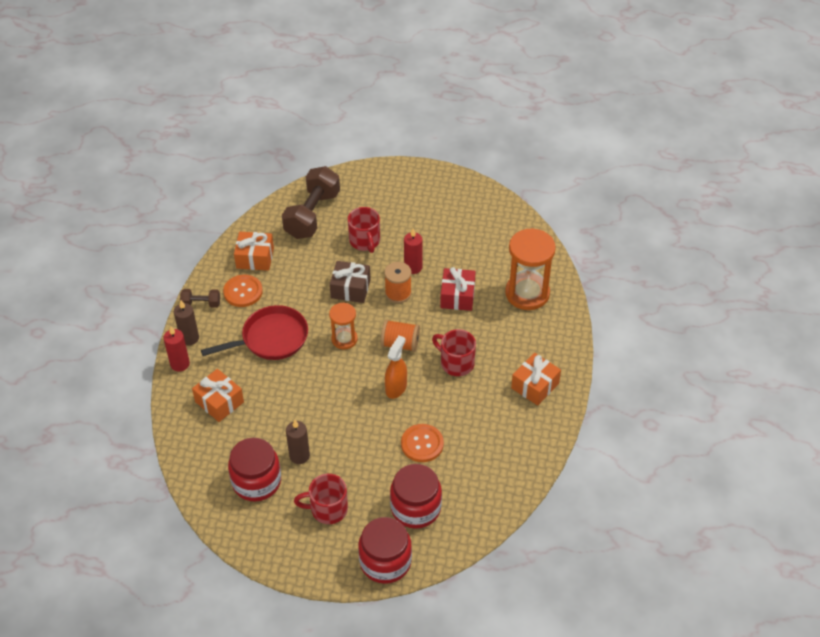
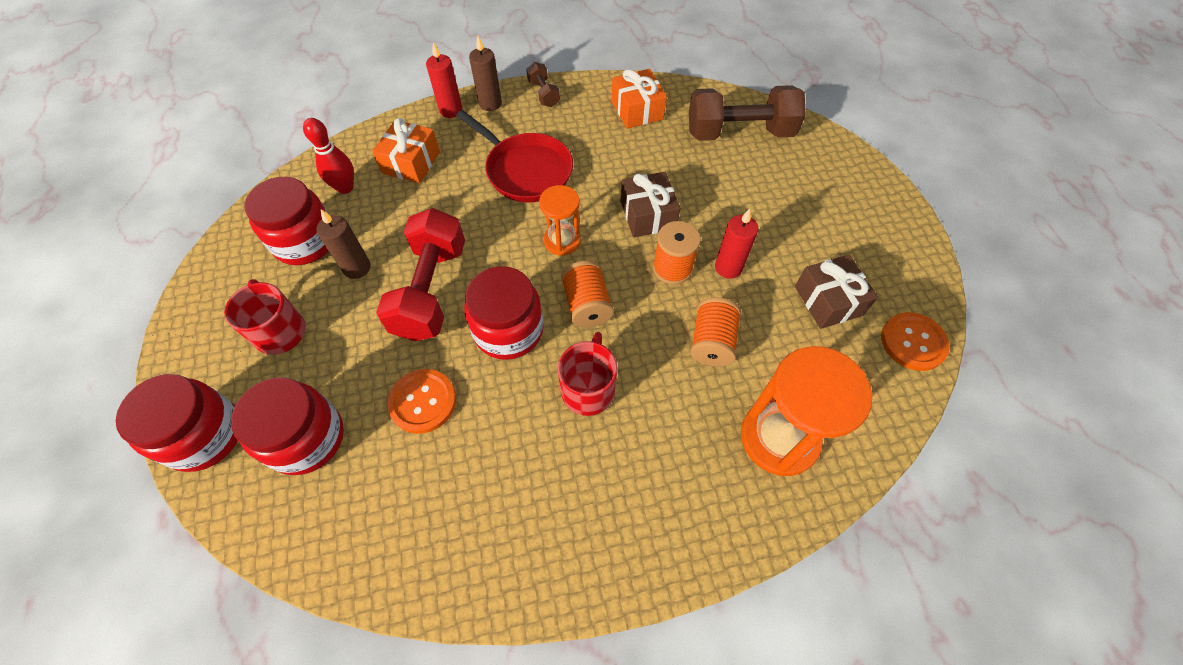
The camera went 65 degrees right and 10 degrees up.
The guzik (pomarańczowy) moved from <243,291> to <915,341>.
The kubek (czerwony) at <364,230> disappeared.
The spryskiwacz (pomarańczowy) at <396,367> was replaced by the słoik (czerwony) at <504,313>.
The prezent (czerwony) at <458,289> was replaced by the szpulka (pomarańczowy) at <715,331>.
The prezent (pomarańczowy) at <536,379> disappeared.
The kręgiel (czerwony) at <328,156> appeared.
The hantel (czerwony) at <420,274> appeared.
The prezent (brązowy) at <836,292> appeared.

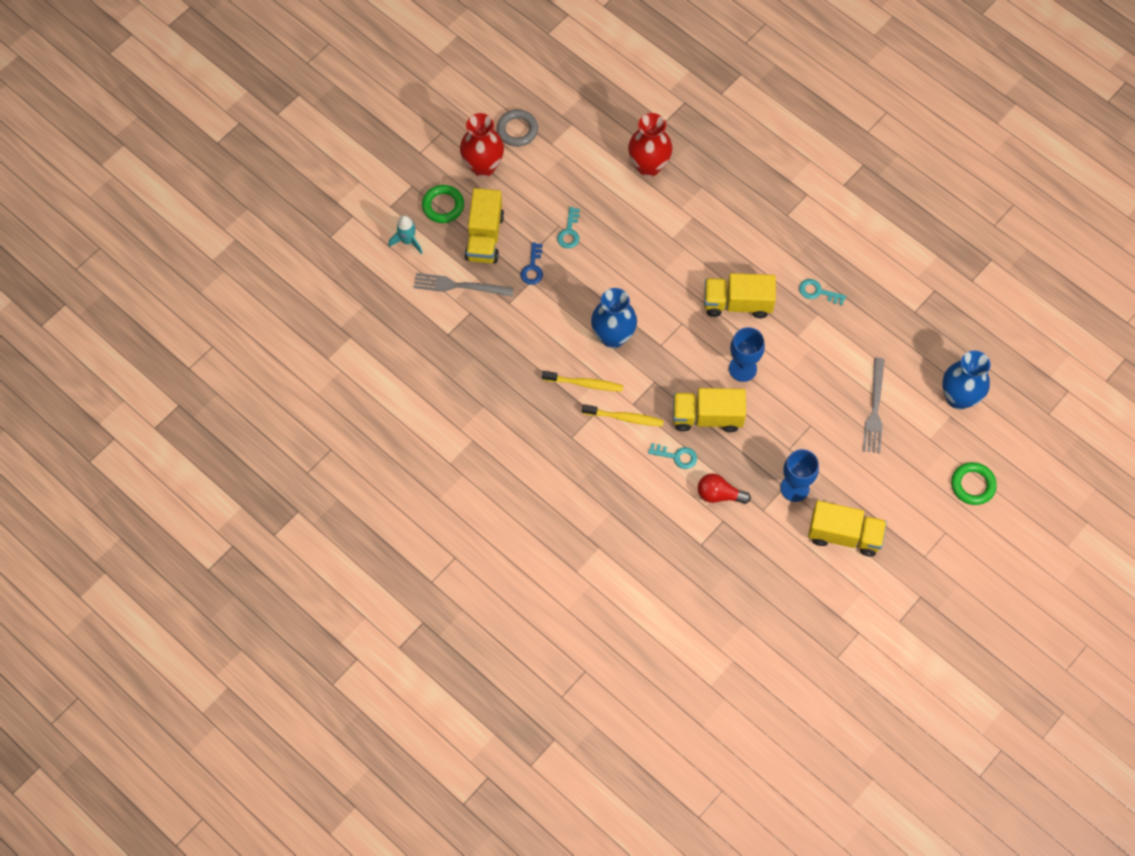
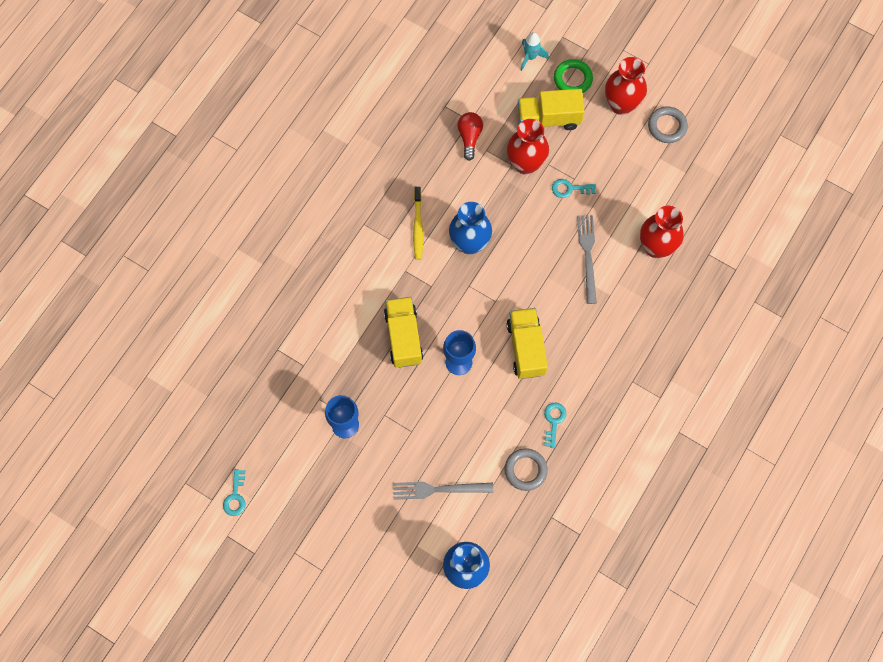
The camera went 80 degrees right and 5 degrees up.
The widelec (szary) moved from <464,285> to <587,259>.
The klucz (niebieski) at <532,263> was replaced by the wazon (czerwony) at <528,147>.
The szczoteczka do zębów (żółty) at <623,415> disappeared.
The klucz (turkusowy) moved from <672,456> to <234,492>.
The żarówka (czerwony) moved from <724,488> to <470,136>.
The ciężarówka (żółty) at <847,529> disappeared.
The pierścień (zielony) at <974,483> disappeared.
The pierścień (szary) at <526,469> appeared.

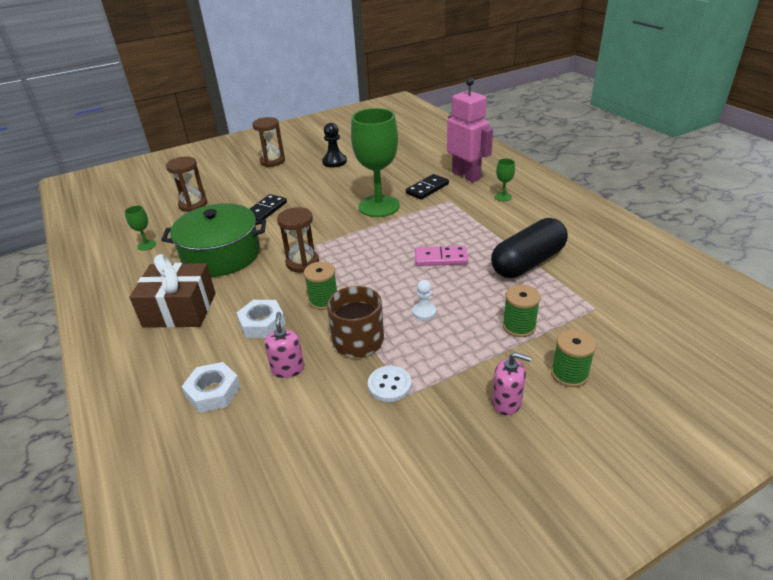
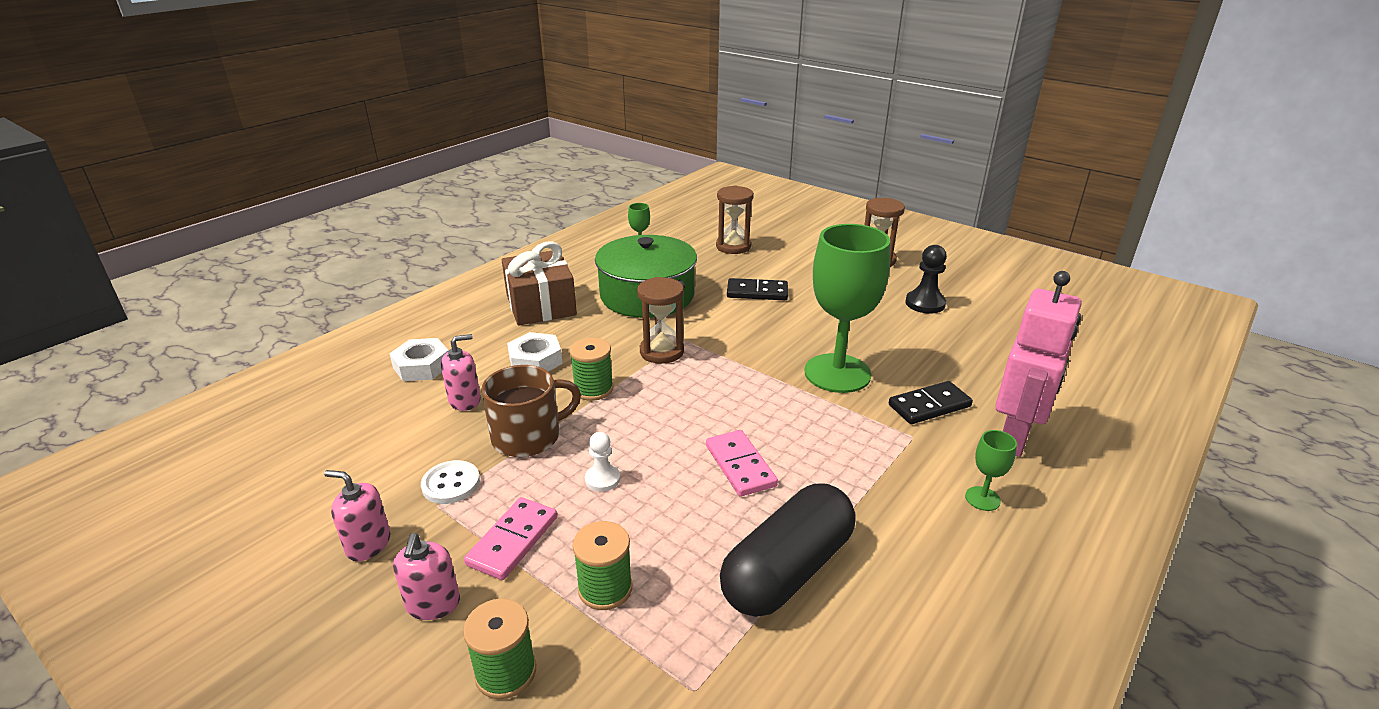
The camera went 65 degrees right and 5 degrees down.
The kostka domina (czarny) at <427,187> turned 45 degrees counterclockwise.
The kapsułka (czarny) at <529,248> turned 75 degrees counterclockwise.
The dozownik mydła (różowy) at <357,515> appeared.
The kostka domina (różowy) at <510,538> appeared.

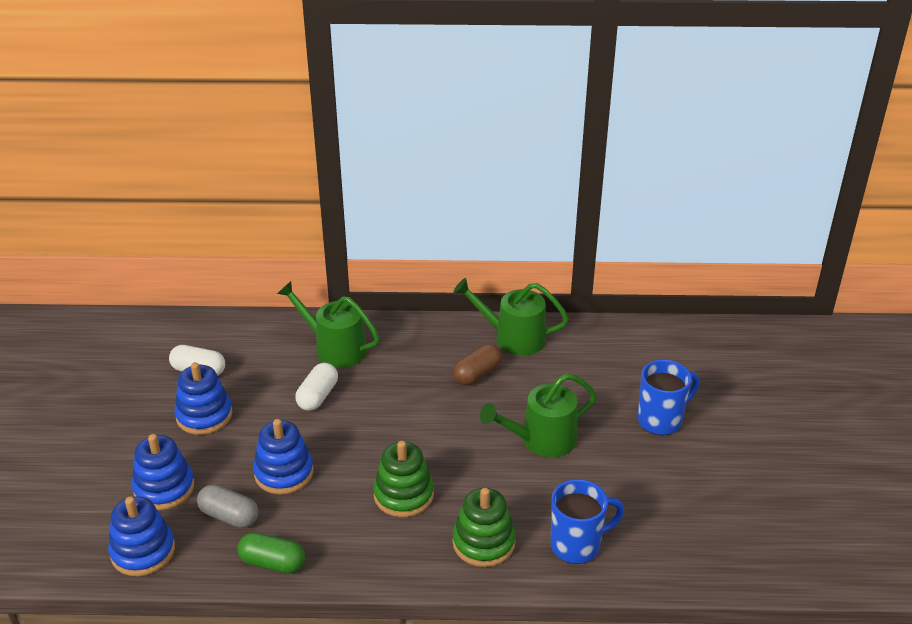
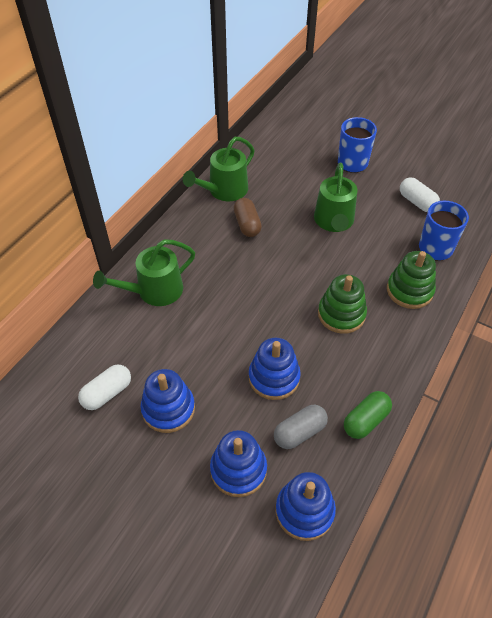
The camera went 60 degrees left and 15 degrees up.
The kapsułka (biały) moved from <316,387> to <420,195>.

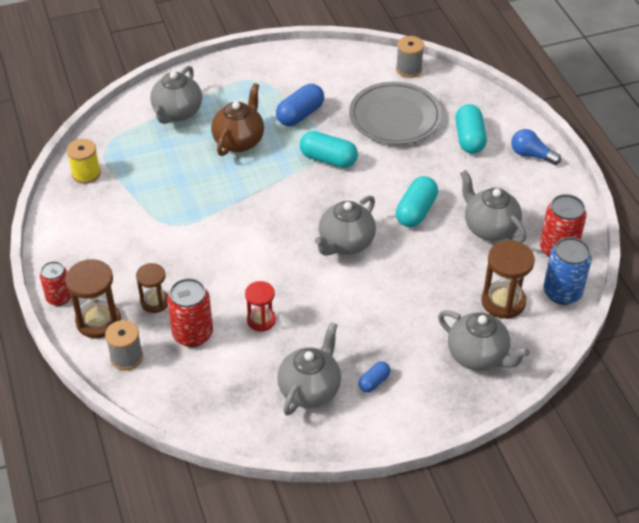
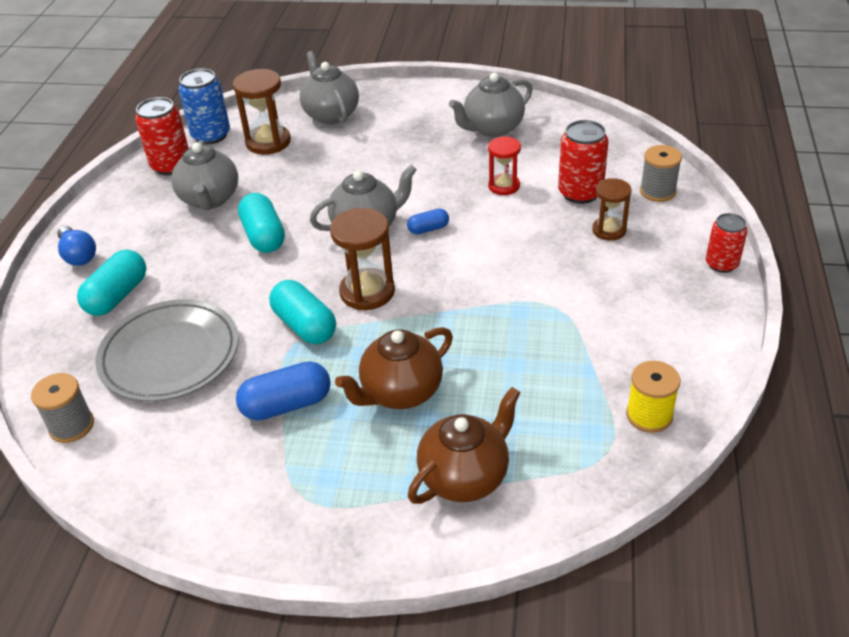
The camera went 150 degrees left and 5 degrees down.
The klepsydra (brązowy) moved from <93,298> to <362,259>.
The imbryk (szary) at <176,95> became the imbryk (brązowy) at <464,445>.
The kapsułka (niebieski) moved from <374,377> to <428,222>.
The kapsułka (turkusowy) at <417,201> turned 75 degrees counterclockwise.

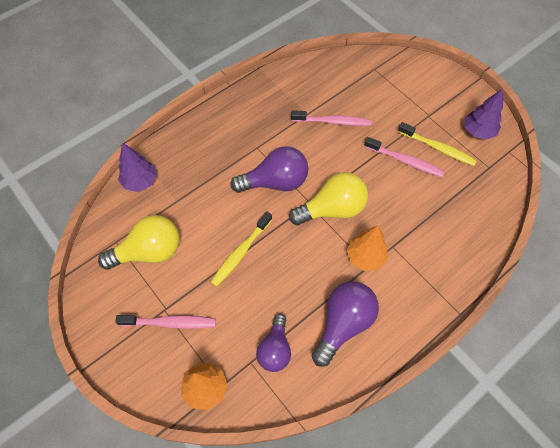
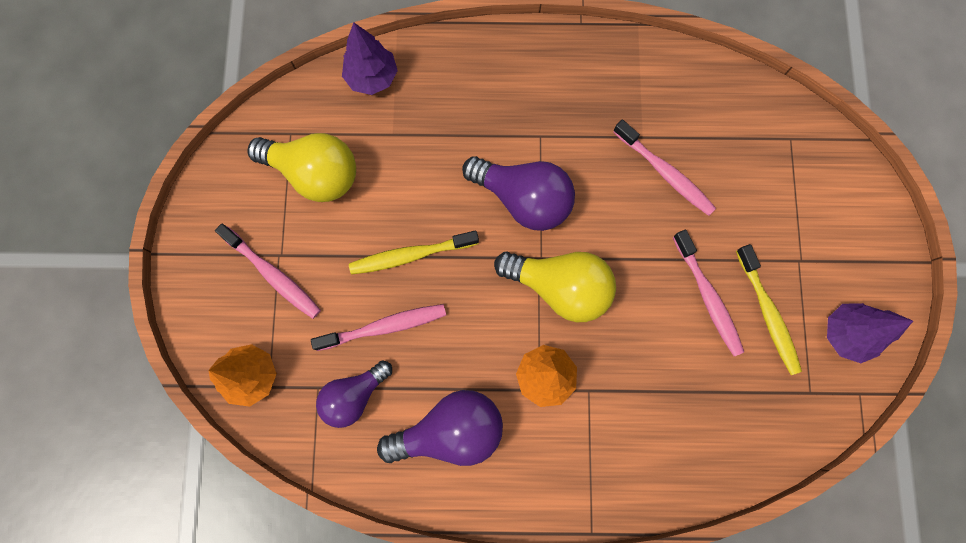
The camera went 40 degrees right and 15 degrees up.
The szczoteczka do zębów (różowy) at <378,327> appeared.

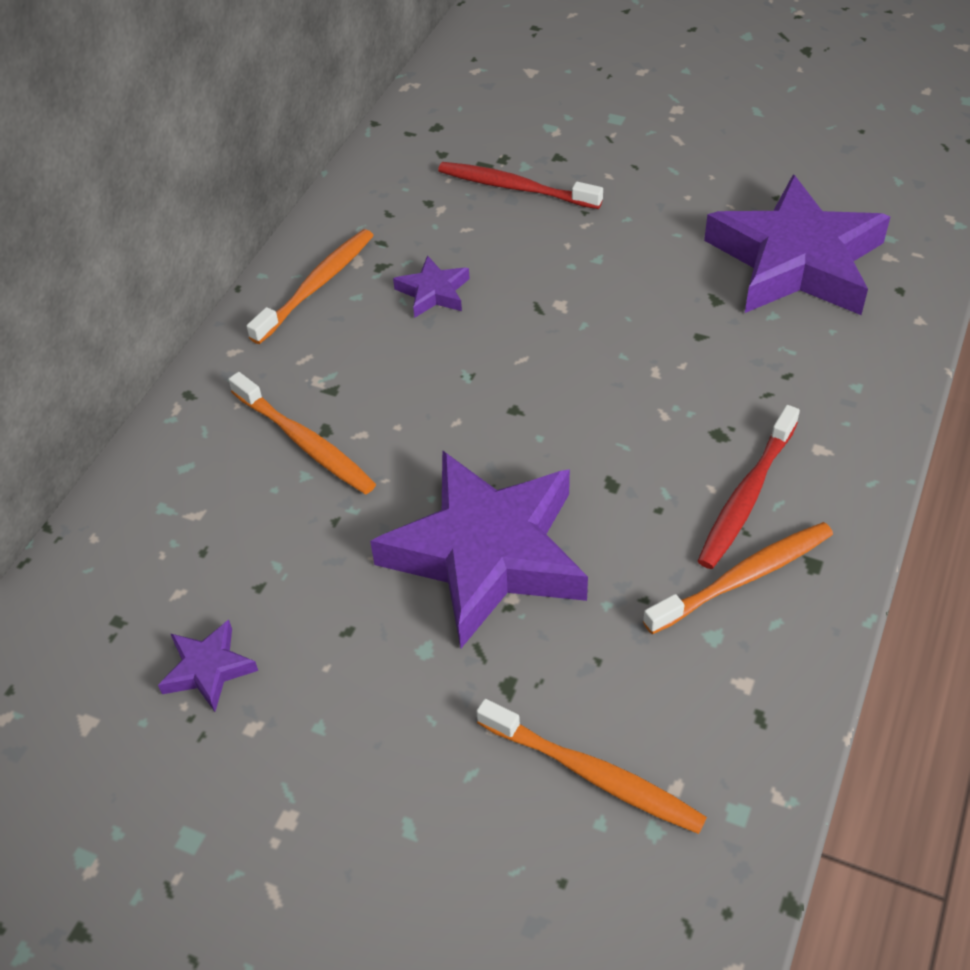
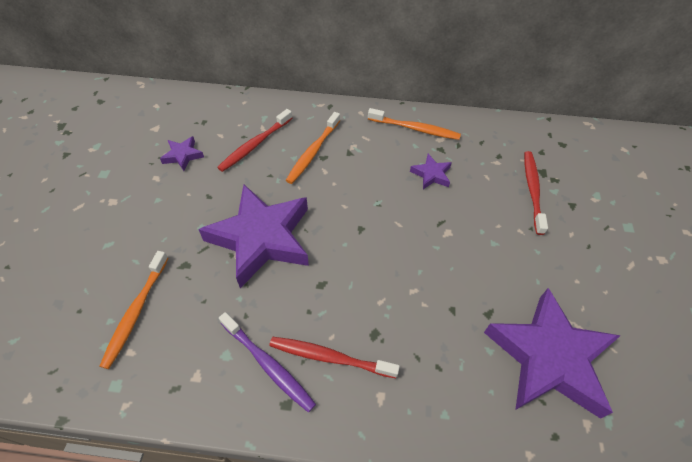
The camera went 70 degrees right and 5 degrees up.
The szczoteczka do zębów (pomarańczowy) at <738,578> became the szczoteczka do zębów (fioletowy) at <267,362>.
The szczoteczka do zębów (czerwony) at <255,140> appeared.

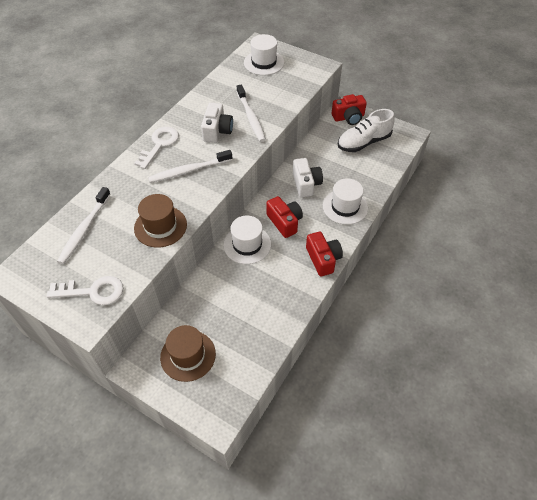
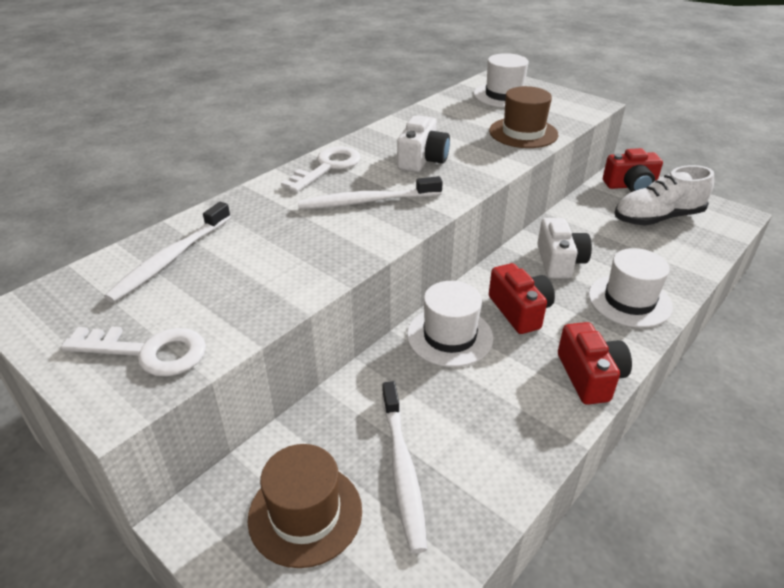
The camera went 10 degrees right and 15 degrees down.
The kapelusz (brązowy) moved from <160,221> to <523,117>.
The szczoteczka do zębów (biały) moved from <251,113> to <404,467>.

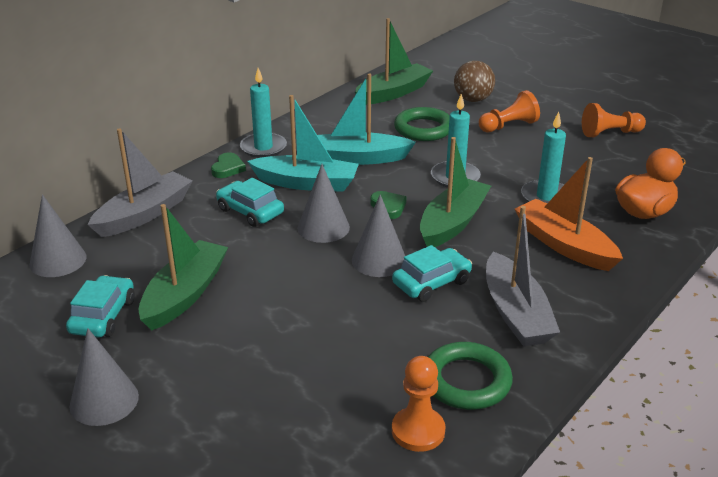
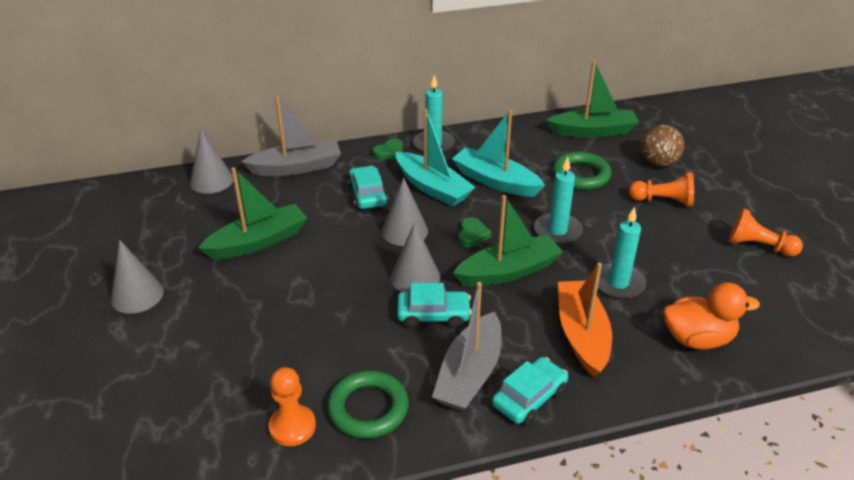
The camera went 35 degrees right and 5 degrees up.
The samochód (turkusowy) moved from <100,306> to <530,391>.

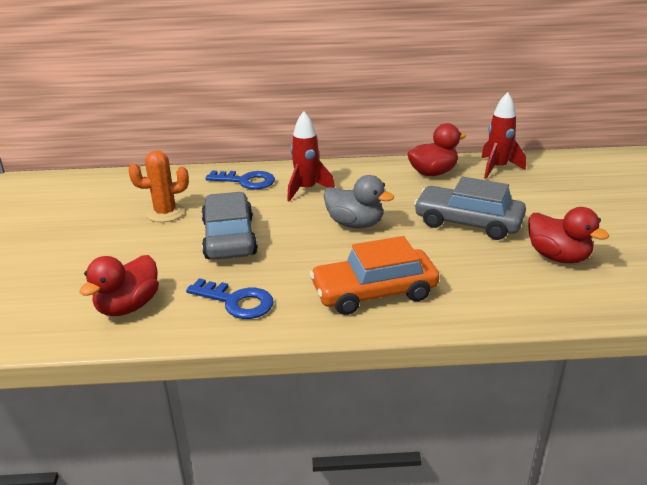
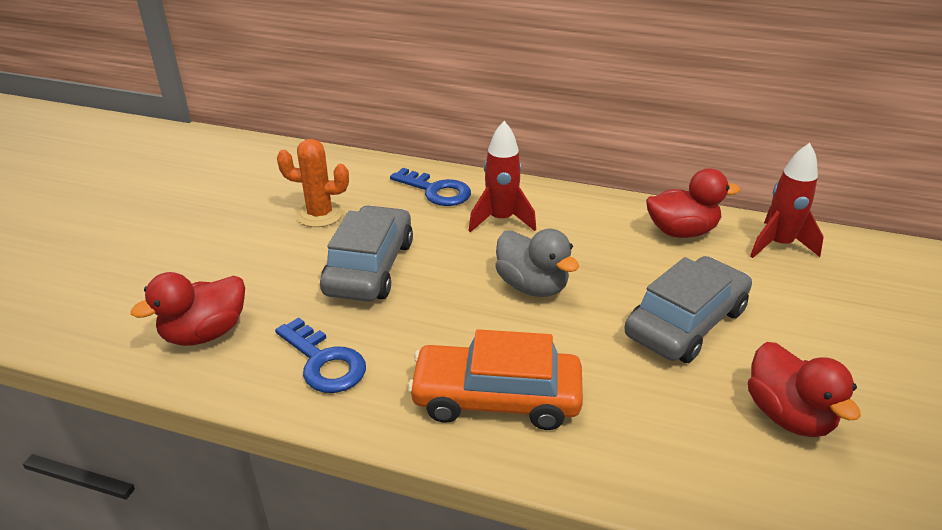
The camera went 20 degrees right and 5 degrees up.
The samochód (szary) at <470,208> turned 90 degrees clockwise.

